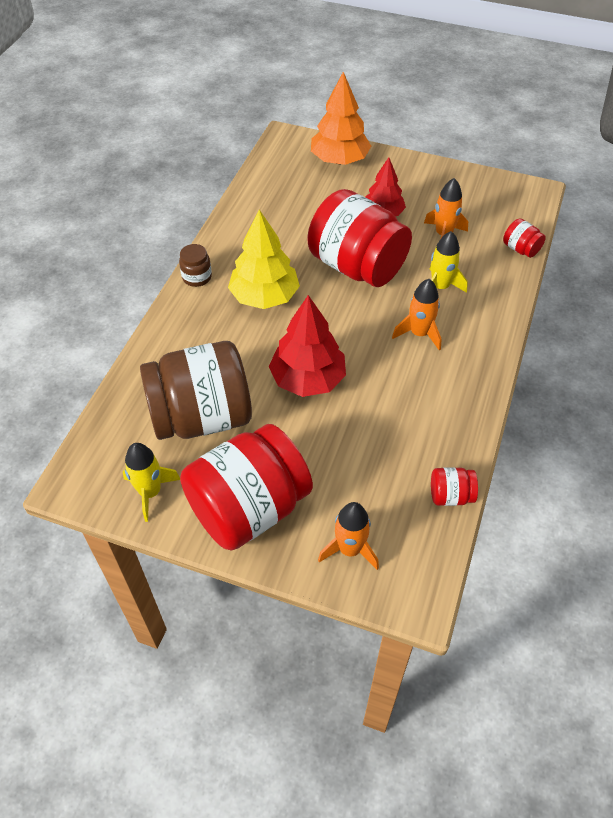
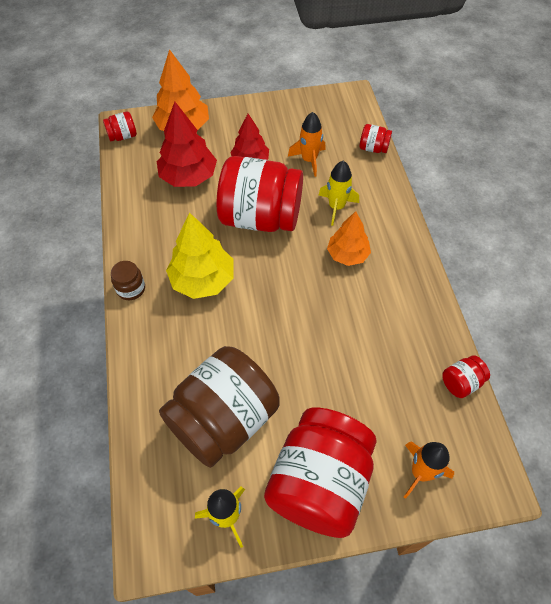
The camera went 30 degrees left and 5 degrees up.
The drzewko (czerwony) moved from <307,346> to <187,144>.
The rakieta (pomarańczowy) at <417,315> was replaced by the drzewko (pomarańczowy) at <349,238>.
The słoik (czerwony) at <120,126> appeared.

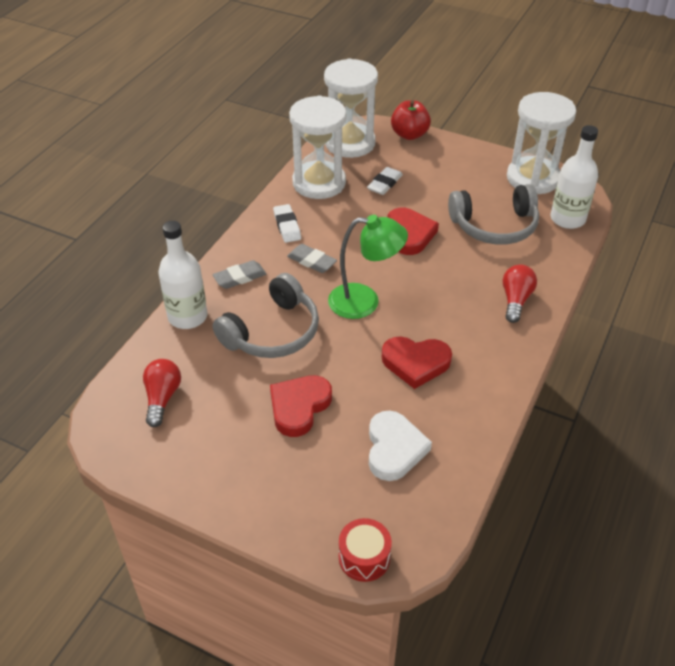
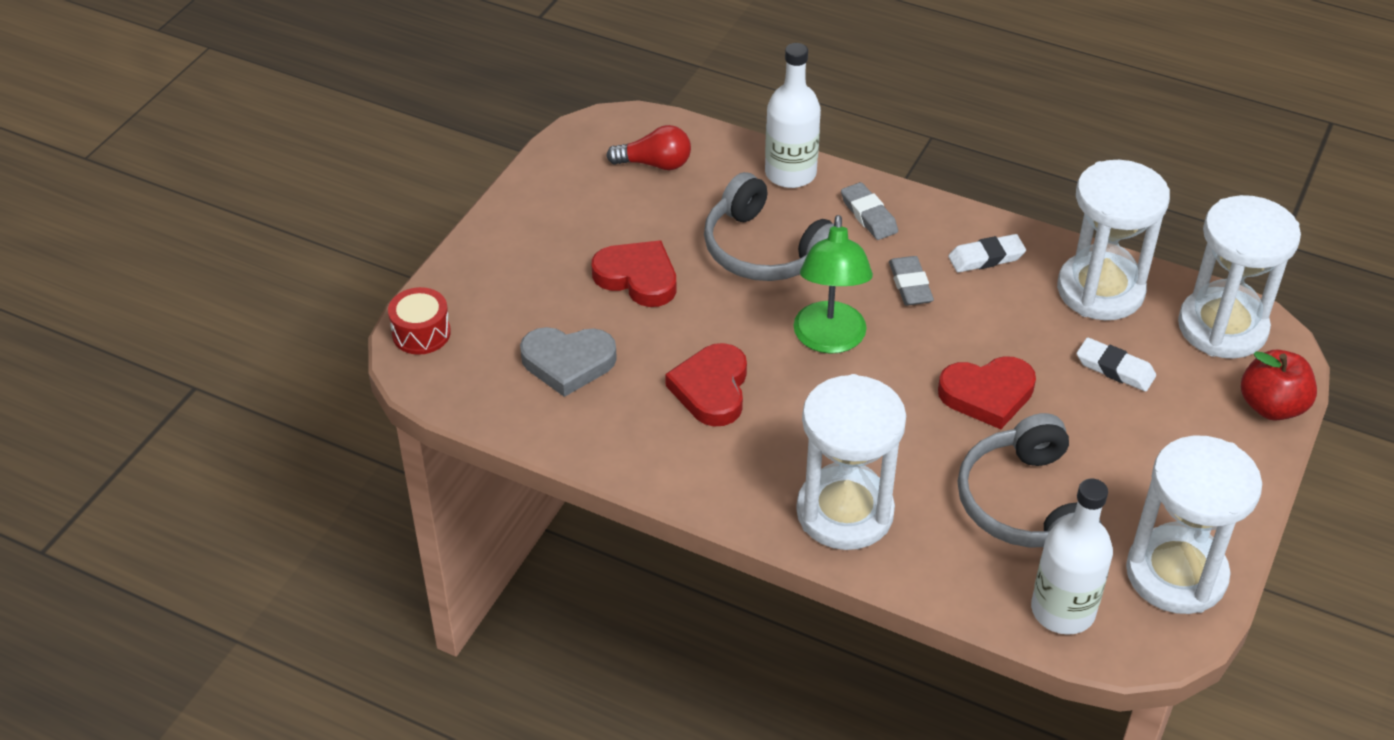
The camera went 90 degrees right and 0 degrees up.
The gumka do mazania (szary) at <312,258> turned 45 degrees counterclockwise.
The serce (biały) at <400,446> became the serce (szary) at <568,362>.
The żarówka (czerwony) at <520,294> was replaced by the klepsydra (biały) at <851,462>.

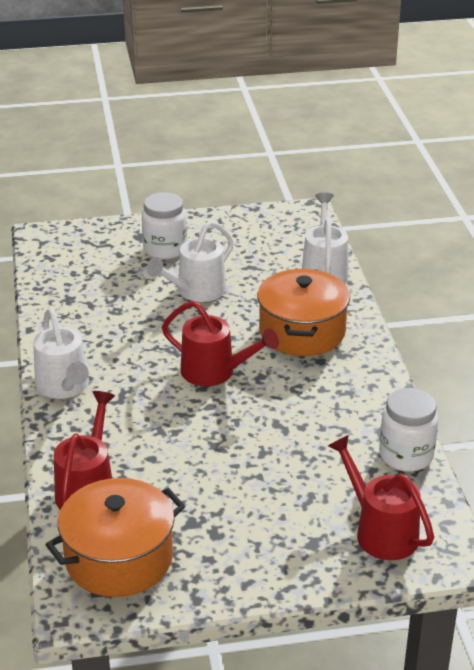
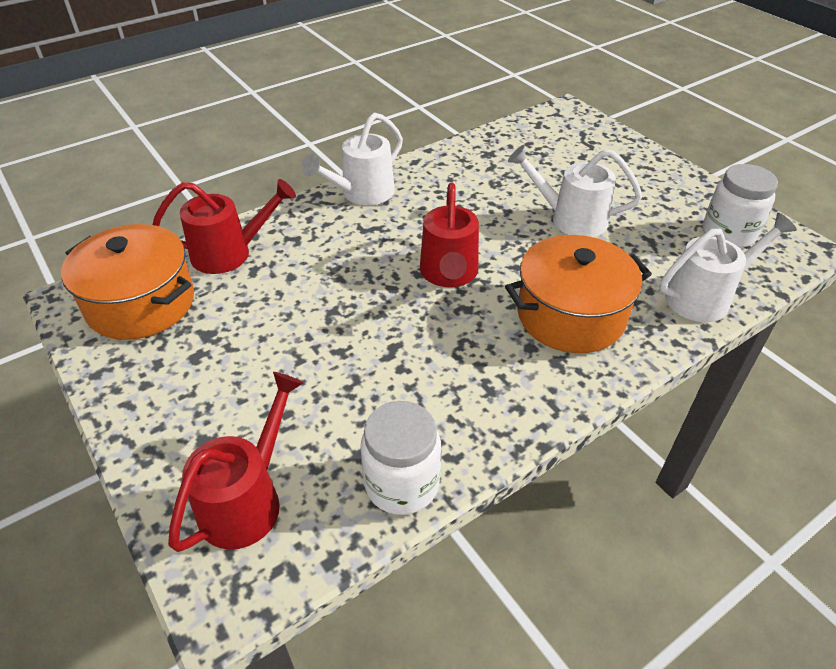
The camera went 65 degrees right and 10 degrees up.
The słoik (biały) moved from <164,225> to <740,206>.

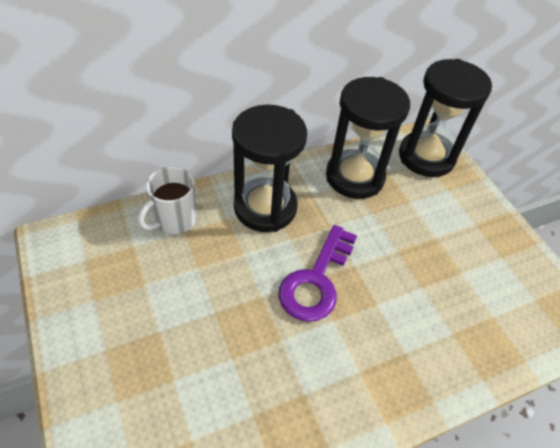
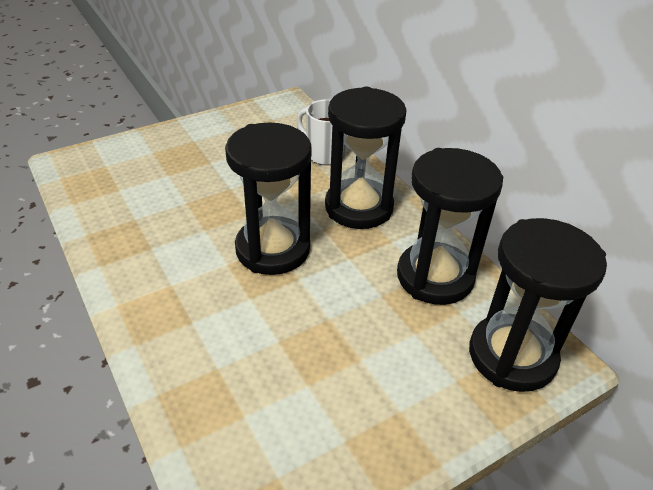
The camera went 85 degrees right and 10 degrees down.
The klucz (fioletowy) at <317,273> was replaced by the klepsydra (czarny) at <268,198>.

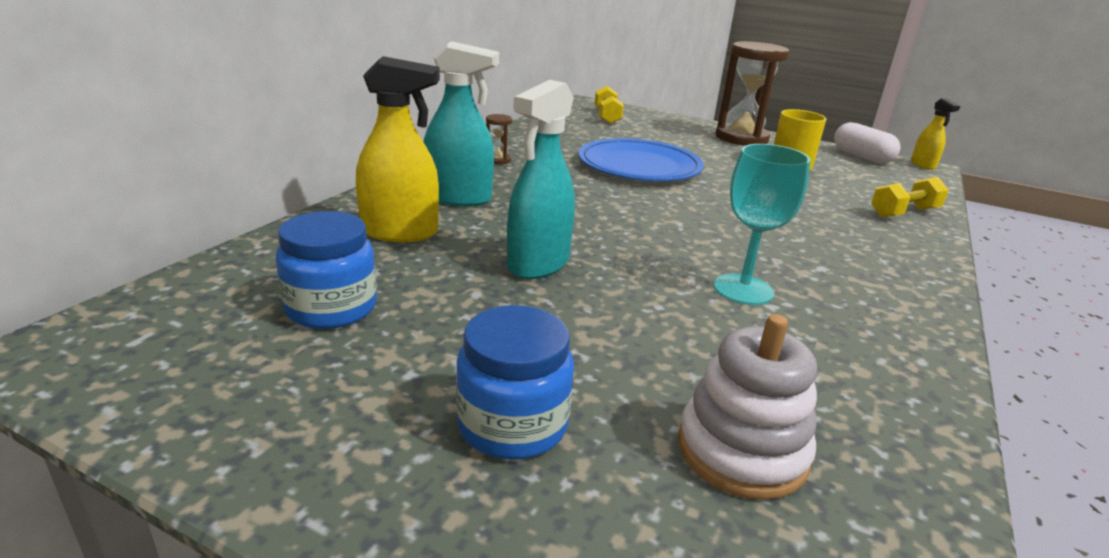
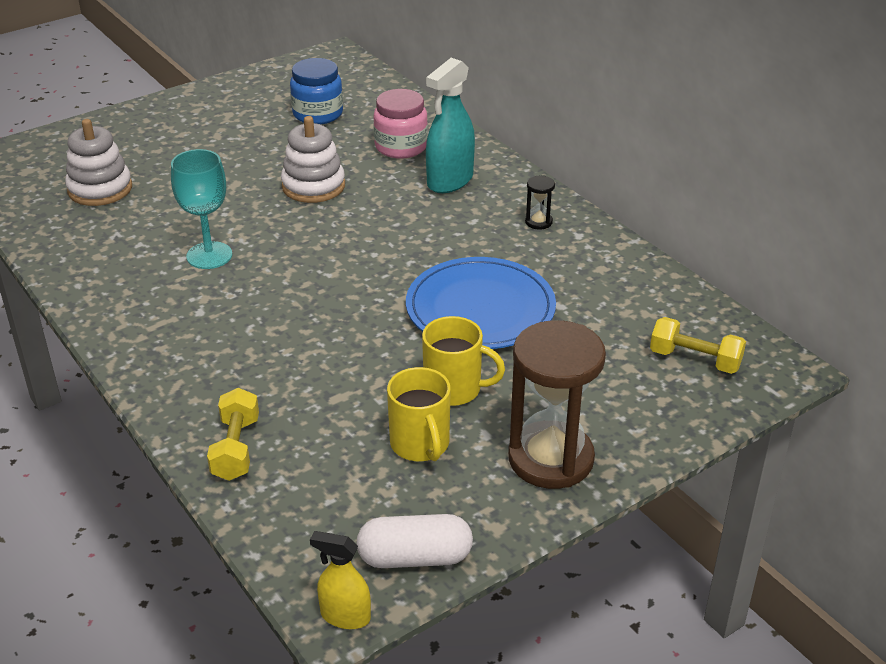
The camera went 120 degrees right and 10 degrees up.
The spryskiwacz (żółty) at <398,149> was replaced by the słoik (różowy) at <400,124>.
The słoik (niebieski) at <515,382> disappeared.
The klepsydra (brązowy) at <499,139> became the klepsydra (czarny) at <540,203>.
The spryskiwacz (turkusowy) at <541,179> was replaced by the zabawka nakładanka (biały) at <313,159>.
The kubek (żółty) at <463,361> appeared.

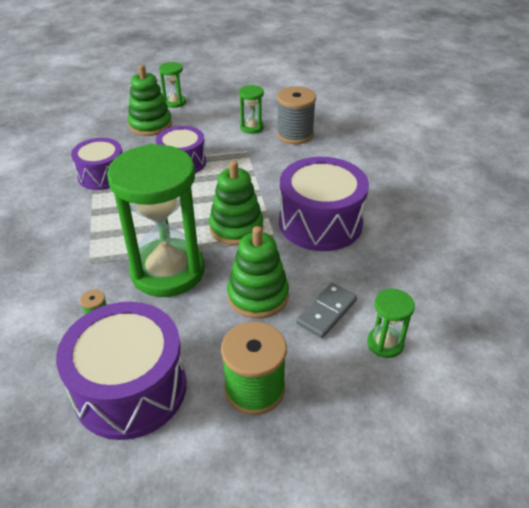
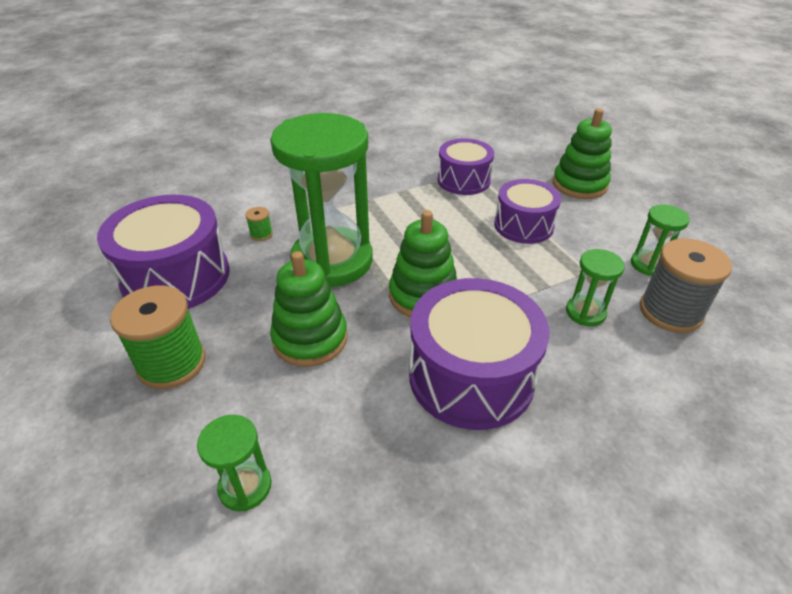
The camera went 75 degrees right and 0 degrees up.
The klepsydra (zielony) moved from <172,85> to <595,287>.
The kostka domina (szary) at <326,310> disappeared.

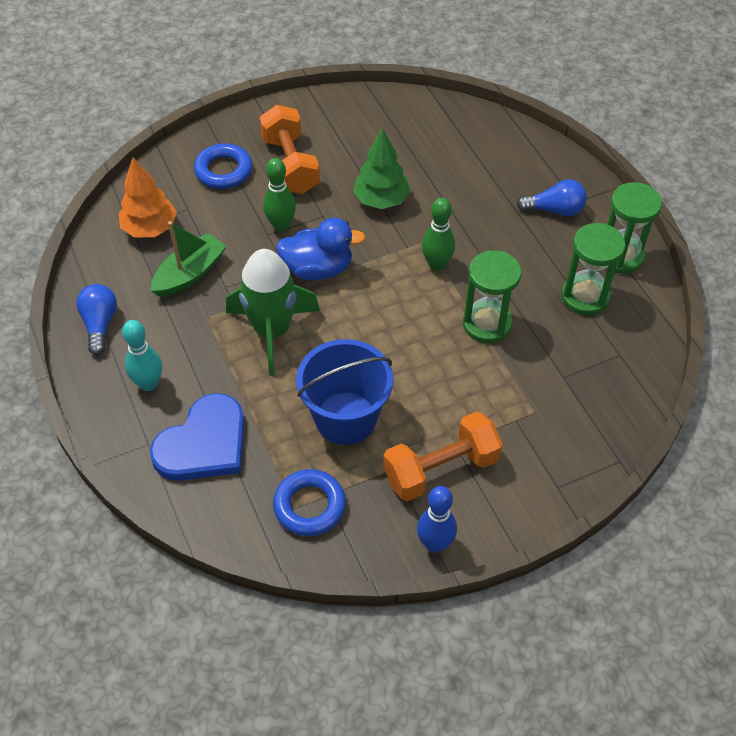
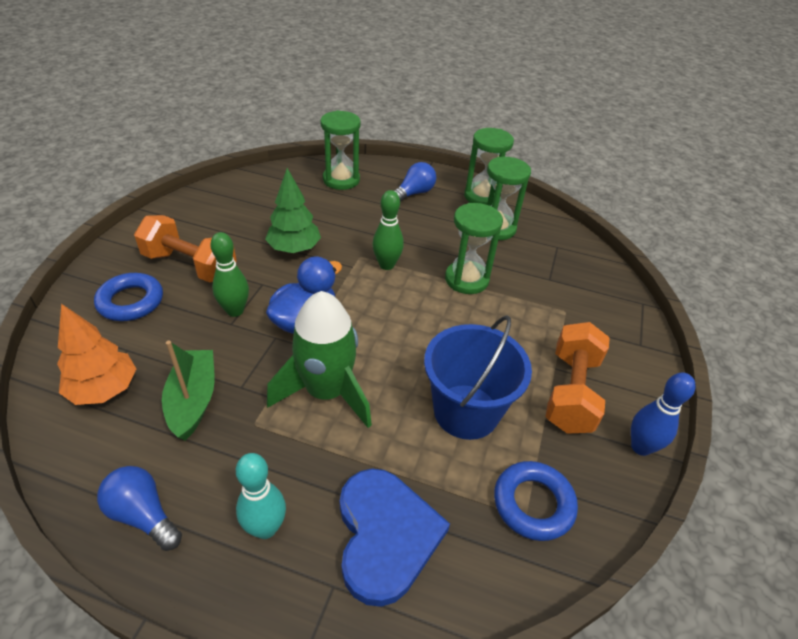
The camera went 50 degrees left and 10 degrees down.
The klepsydra (zielony) at <340,150> appeared.

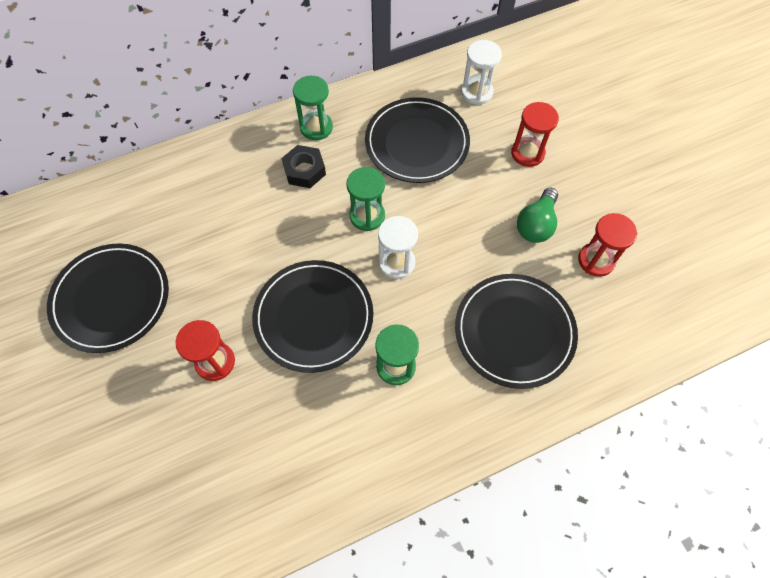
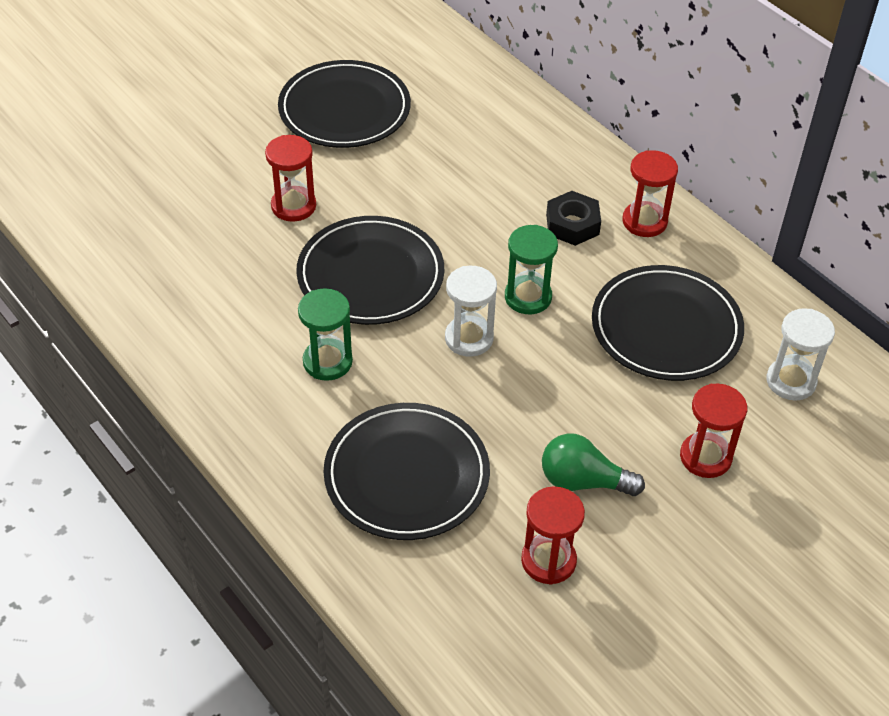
The camera went 75 degrees right and 15 degrees down.
The klepsydra (zielony) at <313,108> became the klepsydra (czerwony) at <650,193>.

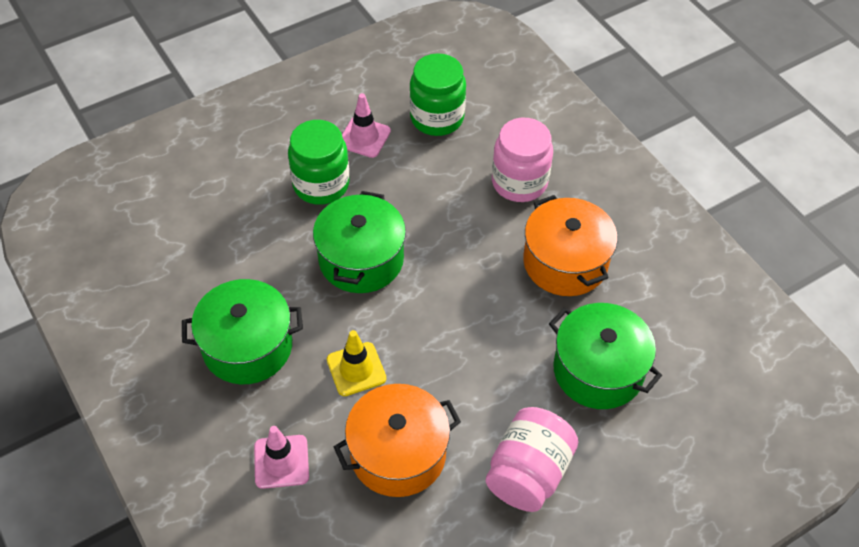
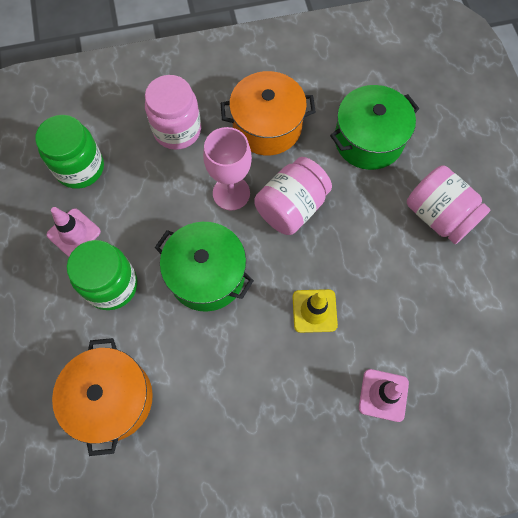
The camera went 70 degrees left and 15 degrees up.
The garnek (zielony) at <242,331> disappeared.
The garnek (pomarańczowy) moved from <397,440> to <102,397>.
The kielich (różowy) at <227,168> appeared.
The słoik (różowy) at <293,196> appeared.

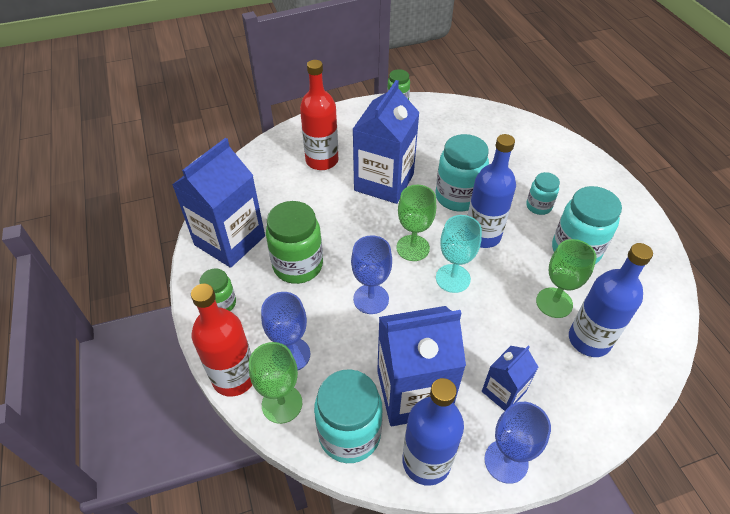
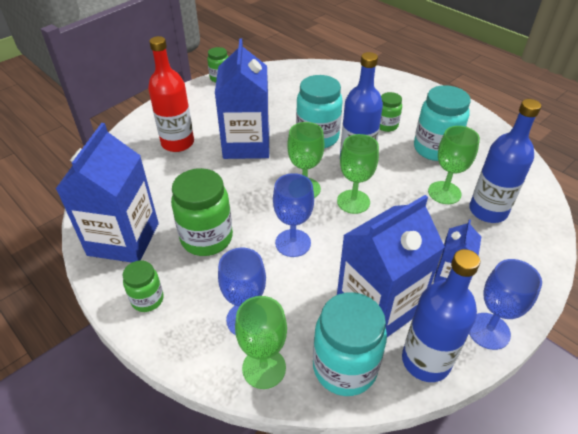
The camera went 25 degrees left and 5 degrees down.
The butelka (czerwony) at <221,340> disappeared.
The kielich (turkusowy) at <459,254> became the kielich (zielony) at <358,174>.
The słoik (turkusowy) at <543,193> became the słoik (zielony) at <391,112>.

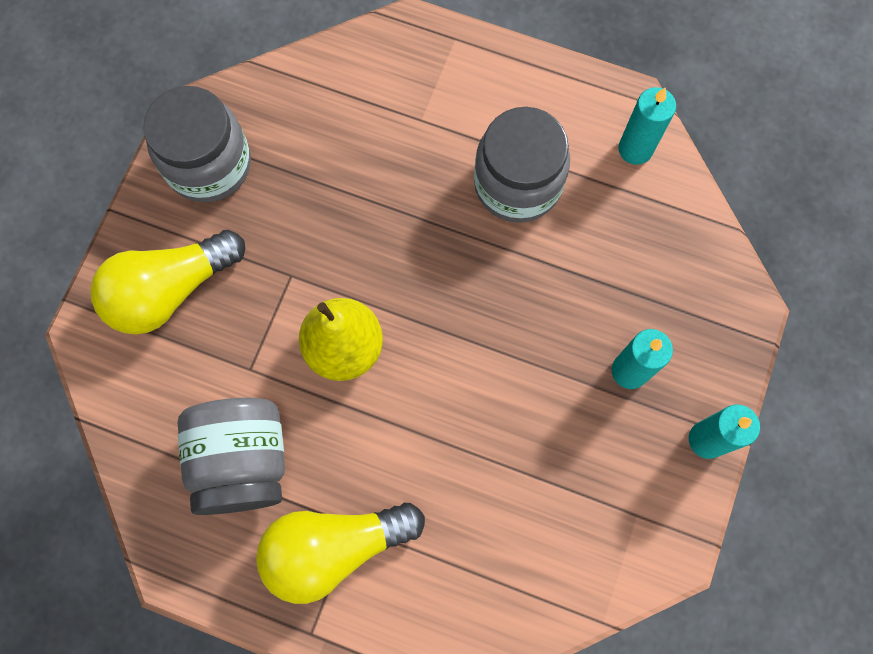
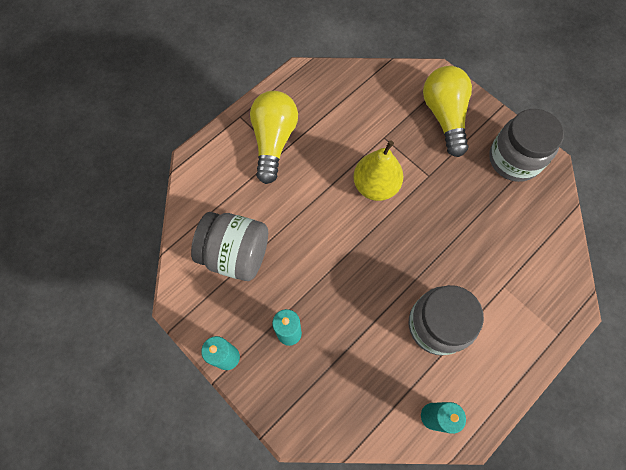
The camera went 115 degrees right and 5 degrees down.
The słoik (szary) moved from <231,456> to <229,246>.

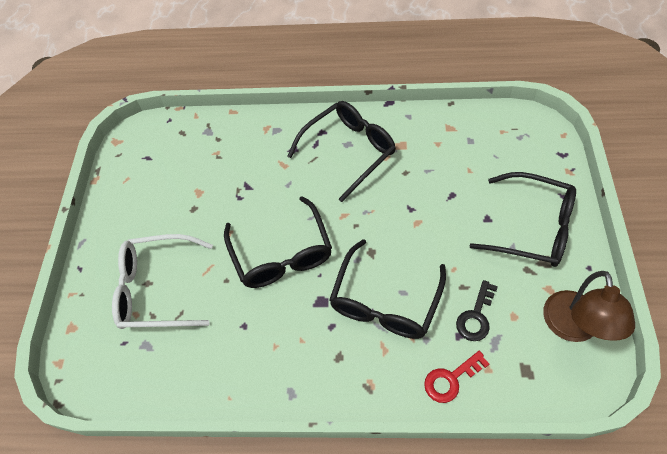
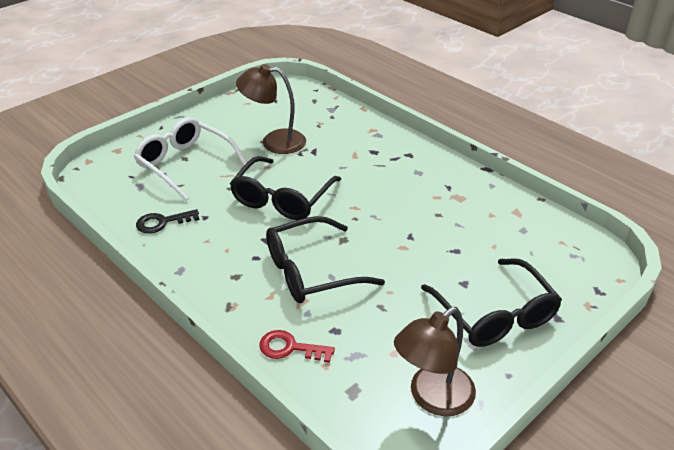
The camera went 40 degrees right and 20 degrees down.
The okulary (czarny) at <341,151> disappeared.
The klucz (czarny) moved from <477,310> to <167,221>.
The lampka (brązowy) at <271,109> appeared.

